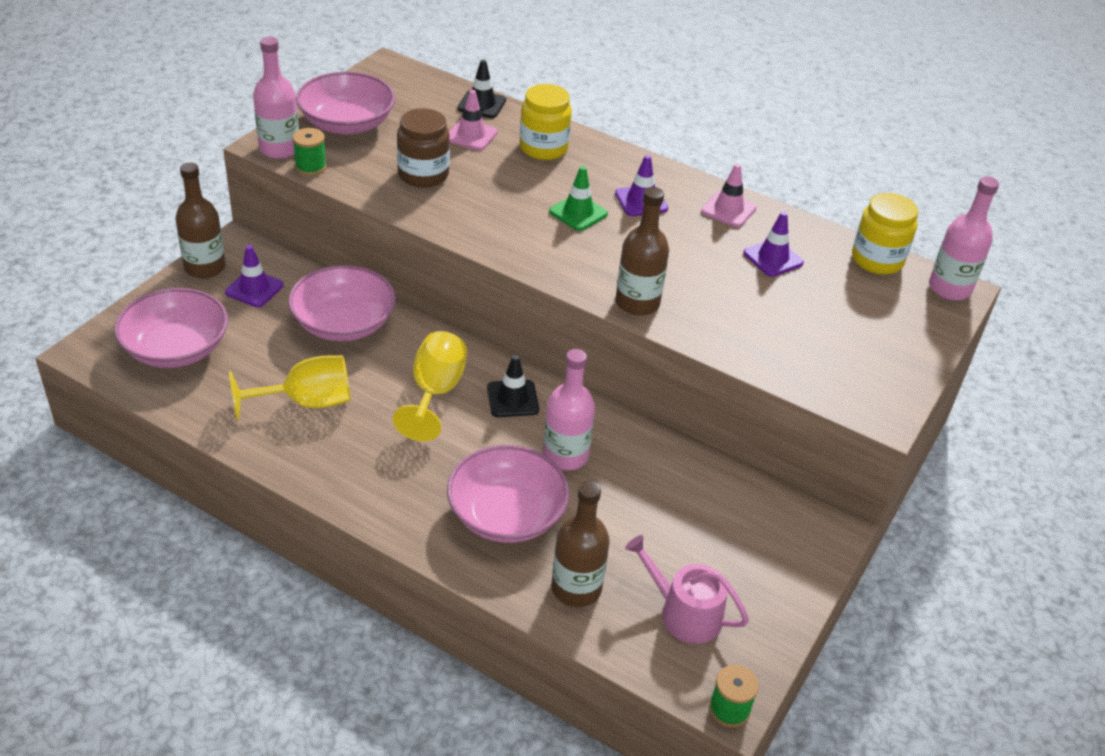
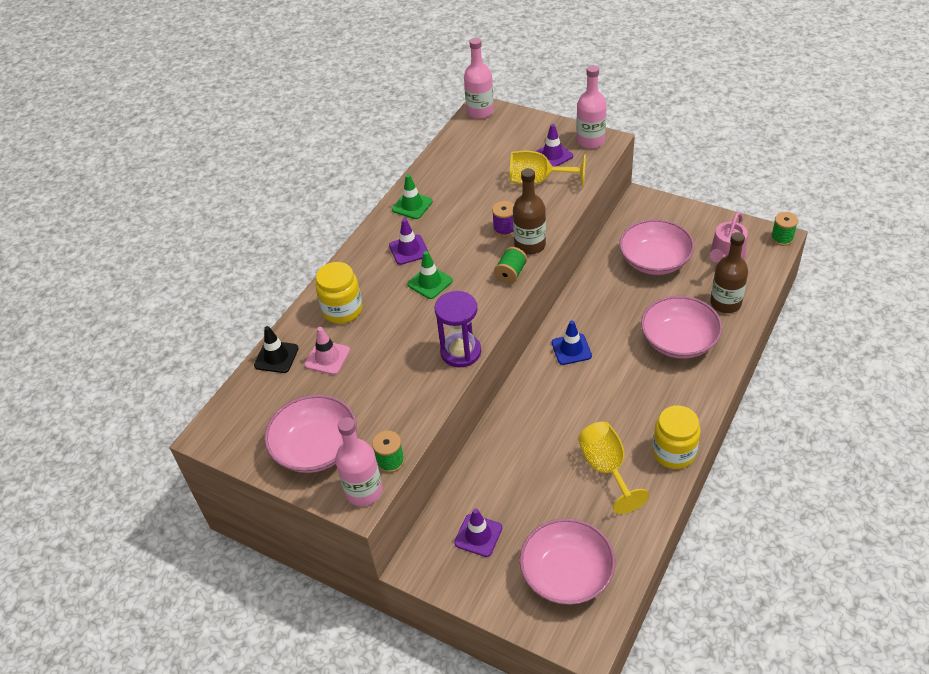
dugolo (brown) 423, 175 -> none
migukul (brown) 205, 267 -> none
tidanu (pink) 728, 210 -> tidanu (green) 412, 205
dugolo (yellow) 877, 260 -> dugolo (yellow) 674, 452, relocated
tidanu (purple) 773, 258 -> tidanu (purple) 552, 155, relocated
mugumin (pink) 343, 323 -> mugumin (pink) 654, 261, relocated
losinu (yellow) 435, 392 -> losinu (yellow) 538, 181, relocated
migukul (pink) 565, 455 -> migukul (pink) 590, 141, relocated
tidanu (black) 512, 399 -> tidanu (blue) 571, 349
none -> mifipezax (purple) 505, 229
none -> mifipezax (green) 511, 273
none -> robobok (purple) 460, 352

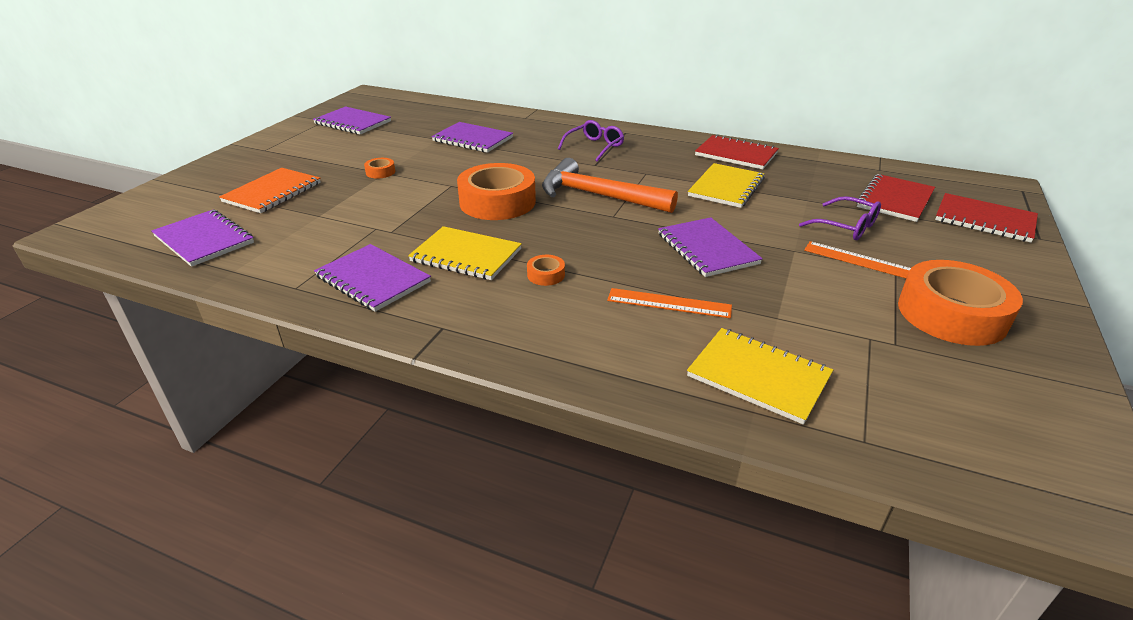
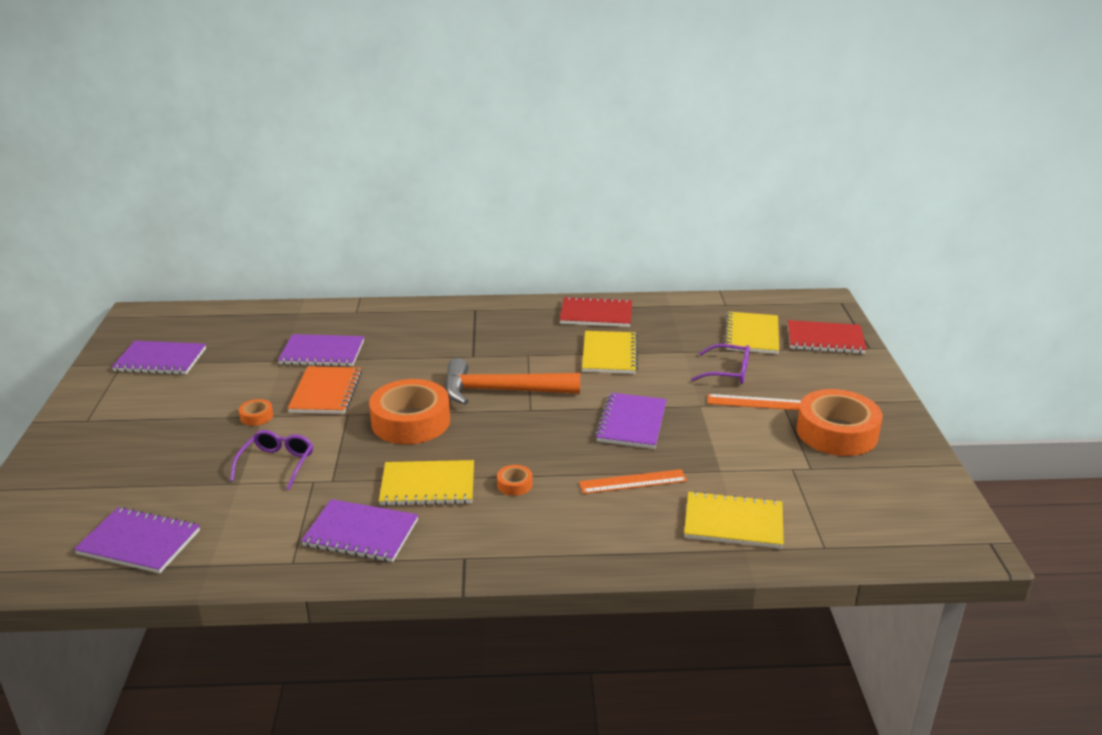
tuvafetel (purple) 594, 147 -> tuvafetel (purple) 277, 464, relocated
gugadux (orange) 272, 192 -> gugadux (orange) 326, 392, relocated
gugadux (red) 895, 200 -> gugadux (yellow) 752, 335
gugadux (purple) 707, 249 -> gugadux (purple) 631, 423, 60 degrees clockwise

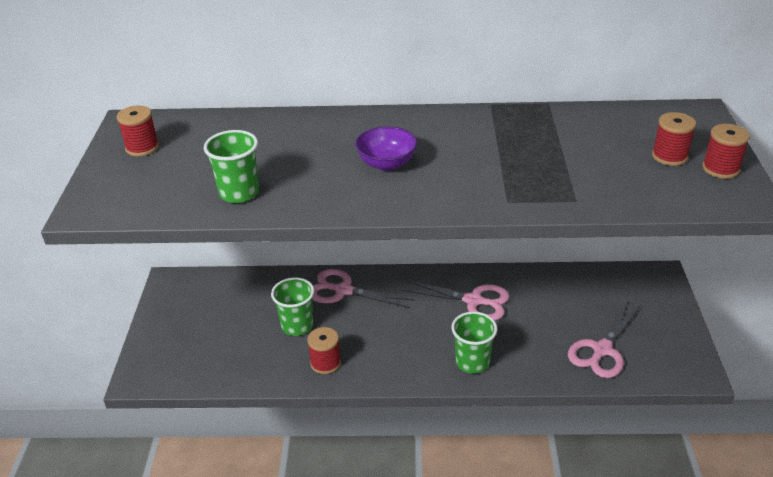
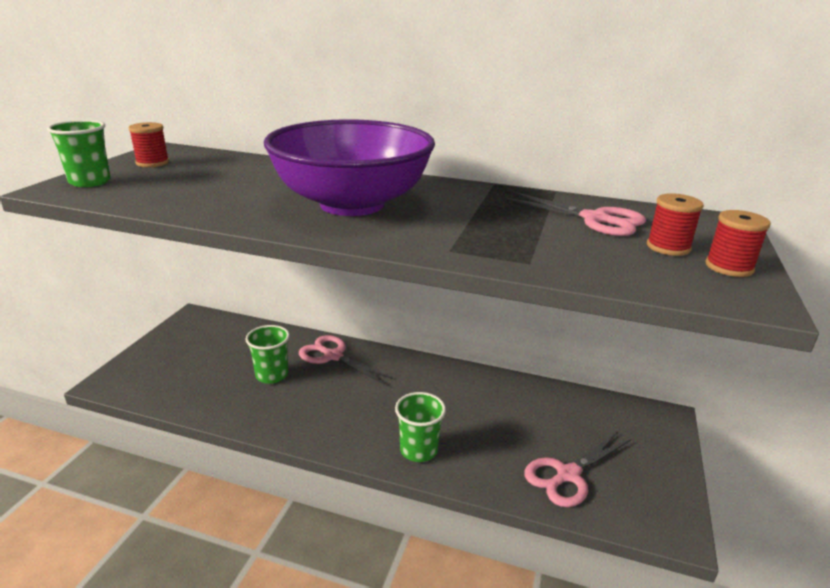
mugumin (purple) 386, 163 -> mugumin (purple) 352, 204, x2.47
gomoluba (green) 239, 193 -> gomoluba (green) 90, 182, relocated
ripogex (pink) 473, 301 -> ripogex (pink) 595, 219, relocated
mifipezax (red) 325, 363 -> none

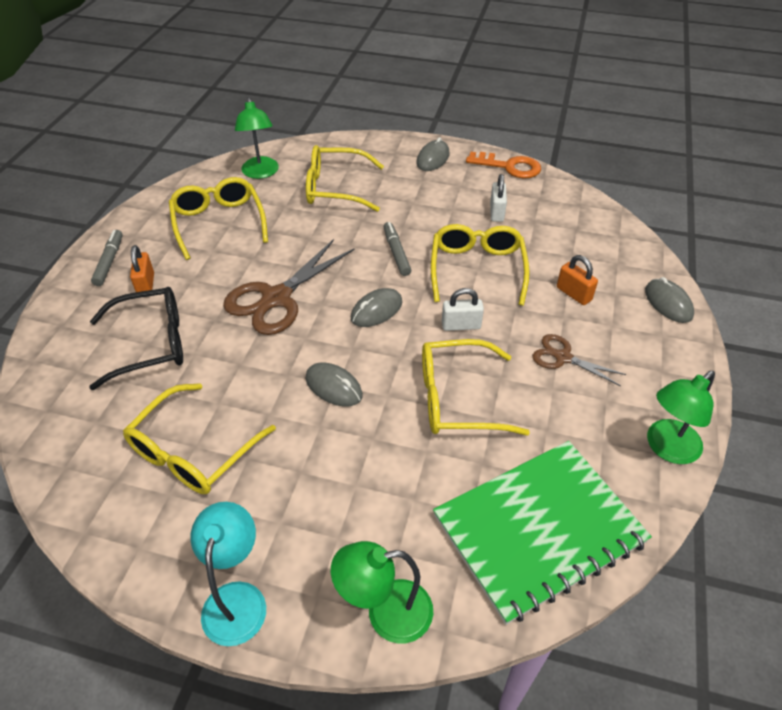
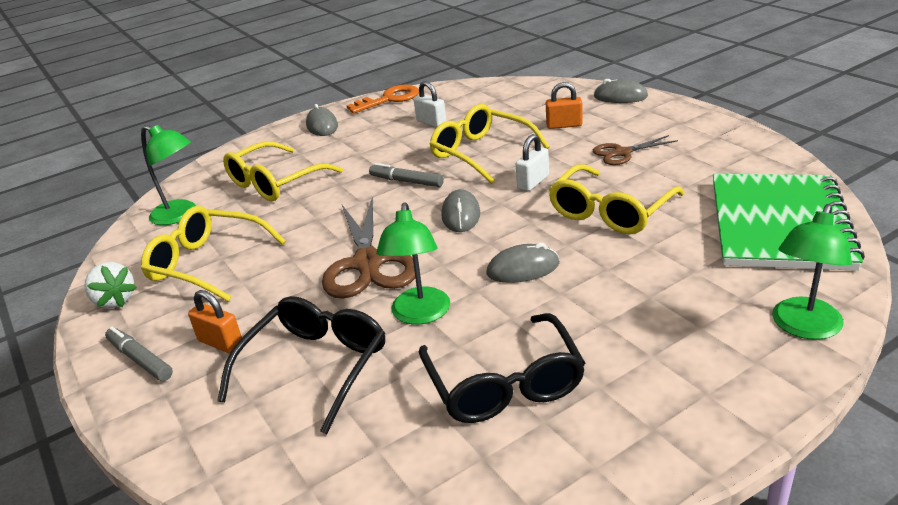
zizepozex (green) 666, 448 -> zizepozex (green) 420, 315, relocated
tuvafetel (yellow) 193, 451 -> tuvafetel (black) 504, 384
zizepozex (turquoise) 237, 598 -> none
none -> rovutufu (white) 115, 300

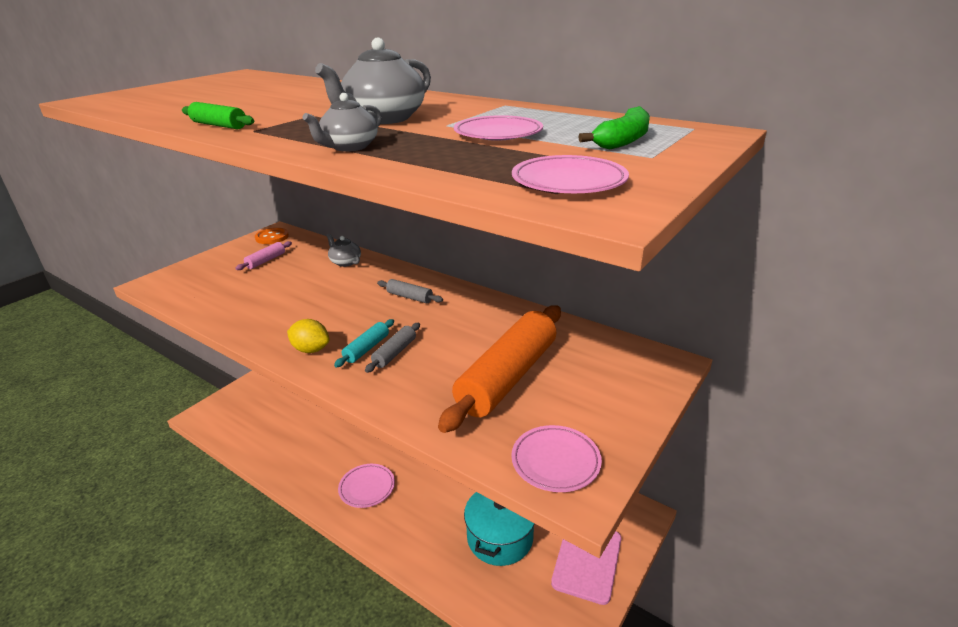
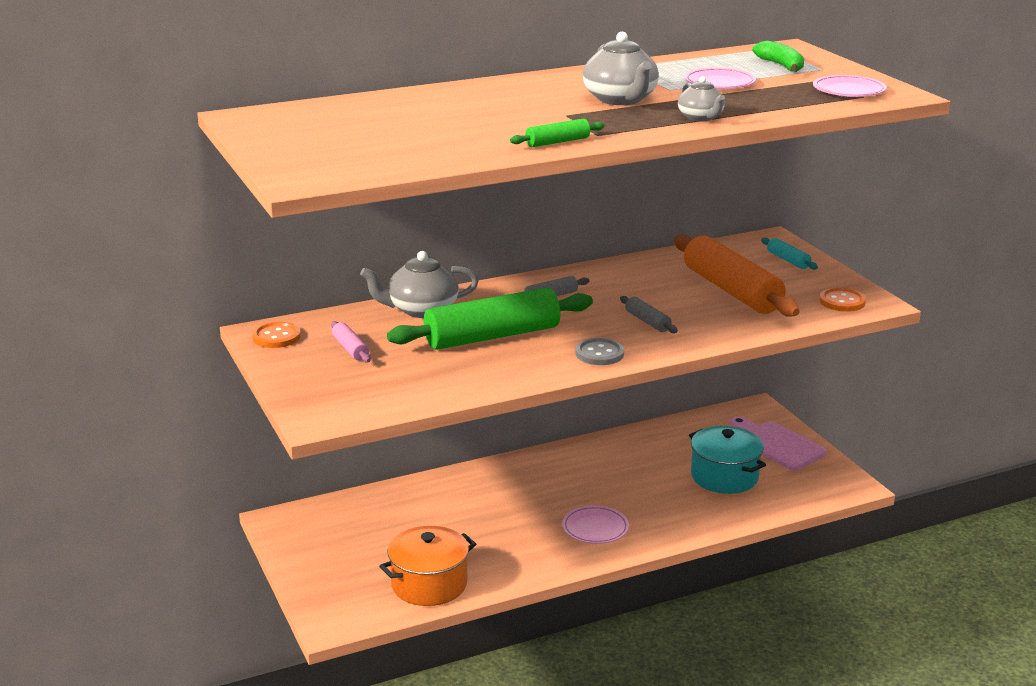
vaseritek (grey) 345, 262 -> vaseritek (grey) 421, 310, x1.68
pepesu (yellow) 311, 349 -> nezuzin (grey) 599, 354
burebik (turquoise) 366, 348 -> burebik (turquoise) 788, 260, relocated
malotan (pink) 555, 461 -> nezuzin (orange) 842, 301
none -> burebik (green) 492, 336
none -> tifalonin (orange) 429, 584

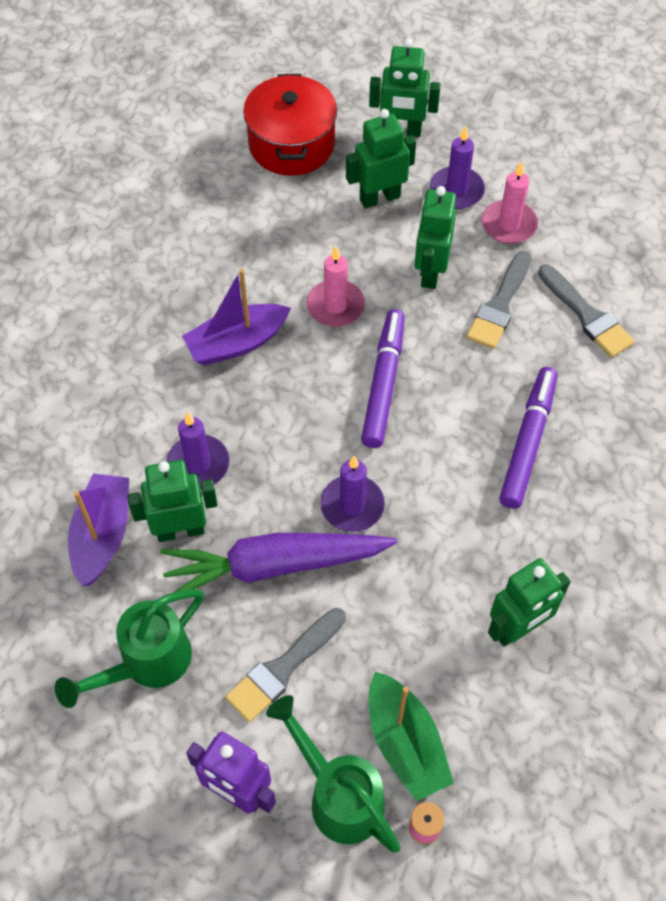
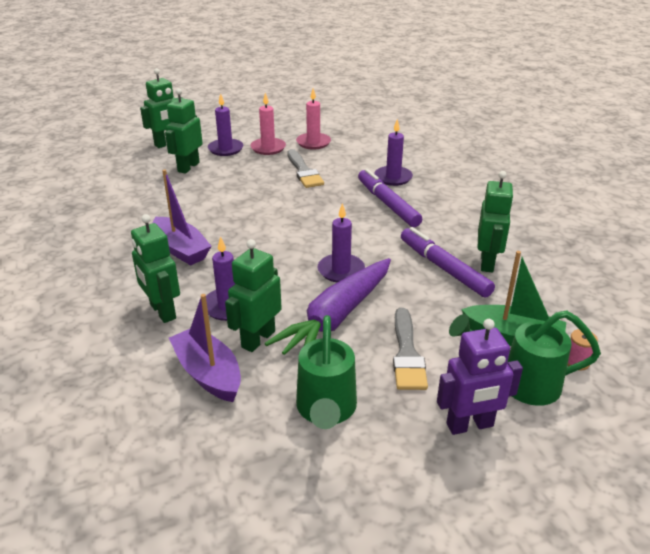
tifalonin (red) 291, 144 -> none
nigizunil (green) 430, 272 -> nigizunil (green) 162, 311, relocated
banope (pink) 335, 306 -> banope (pink) 313, 143, relocated
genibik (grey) 587, 315 -> none
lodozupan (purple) 237, 343 -> lodozupan (purple) 181, 249, 60 degrees counterclockwise
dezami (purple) 383, 383 -> dezami (purple) 444, 268, relocated
none -> banope (purple) 393, 177

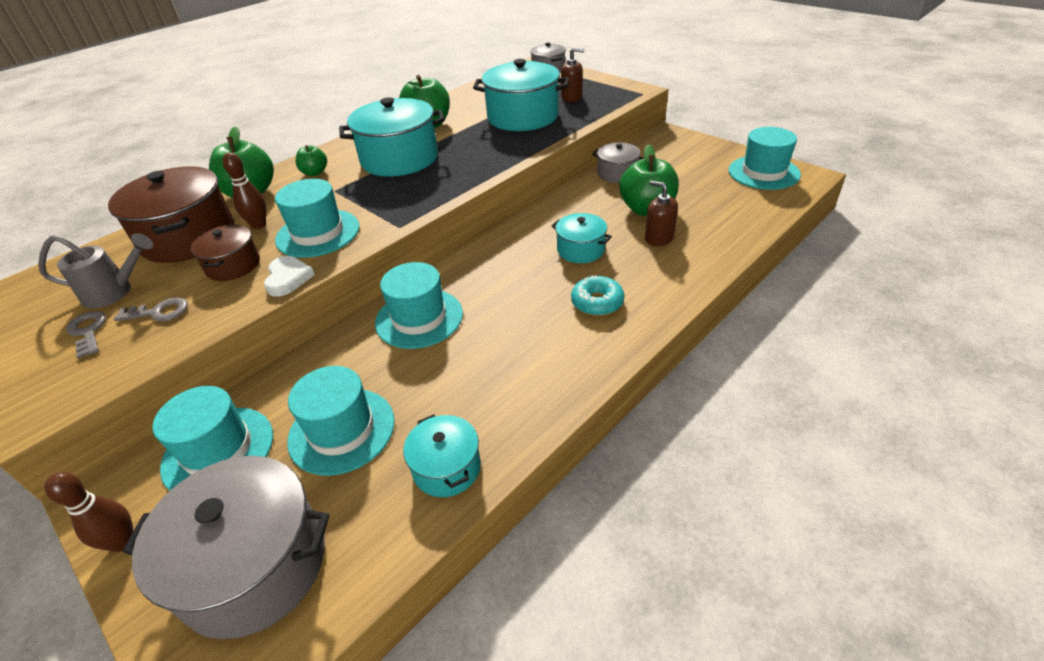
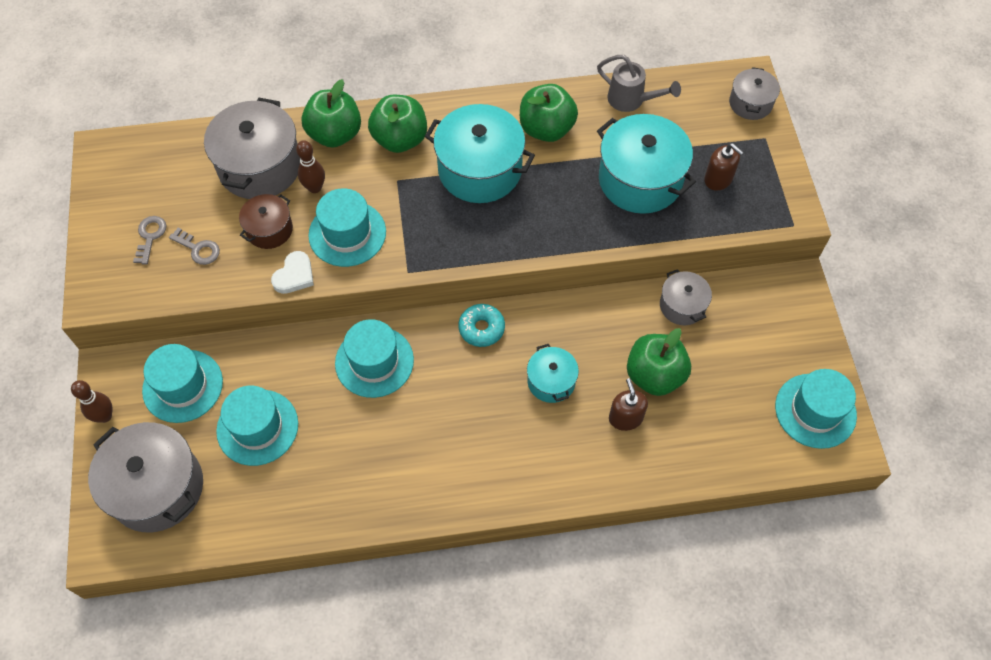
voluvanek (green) 315, 173 -> voluvanek (green) 400, 139, x1.86
tifalonin (brown) 188, 237 -> tifalonin (grey) 260, 166
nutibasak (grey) 115, 292 -> nutibasak (grey) 631, 100, relocated
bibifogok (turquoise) 597, 302 -> bibifogok (turquoise) 481, 328, relocated
tifalonin (turquoise) 447, 468 -> none

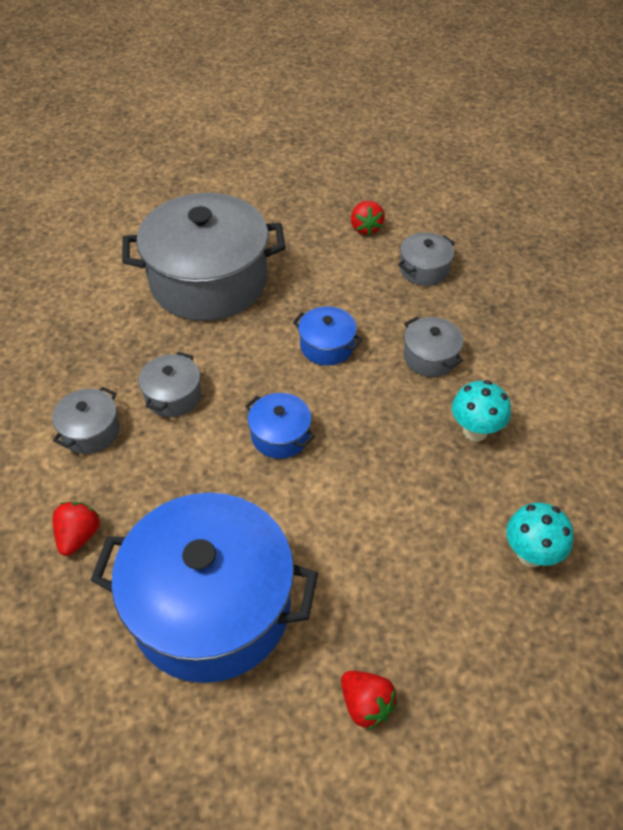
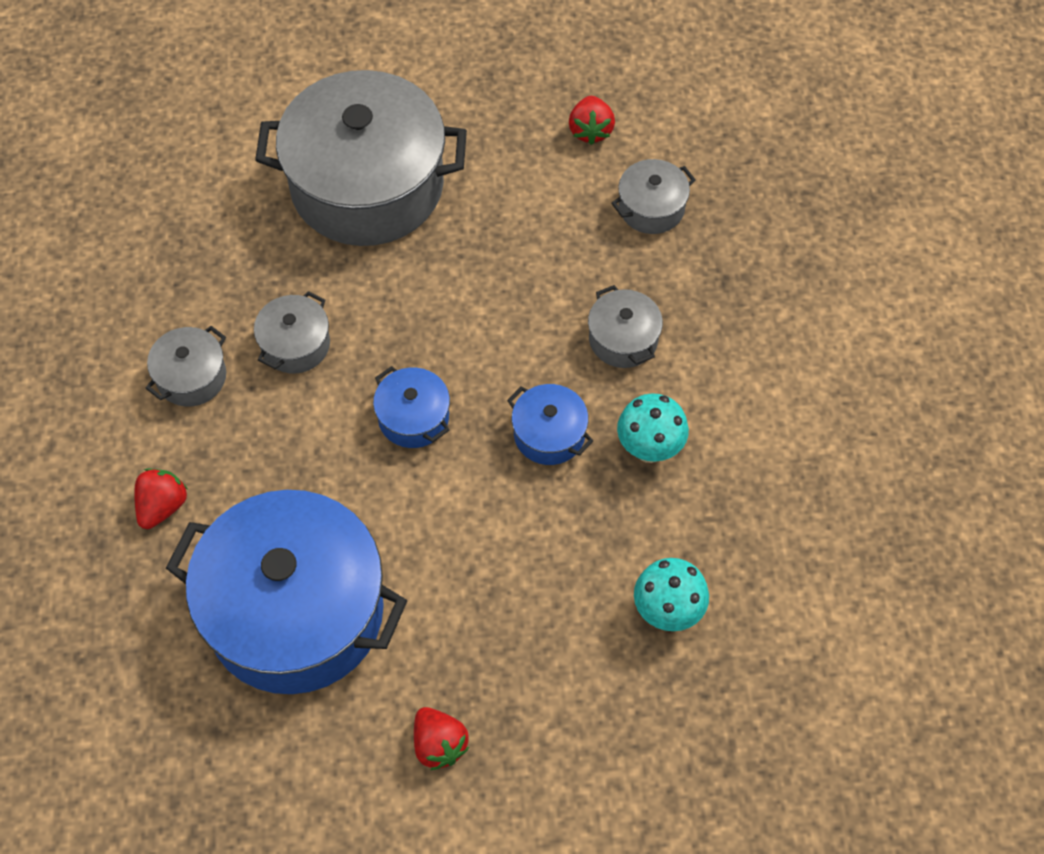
tifalonin (blue) 327, 346 -> tifalonin (blue) 549, 434, relocated

